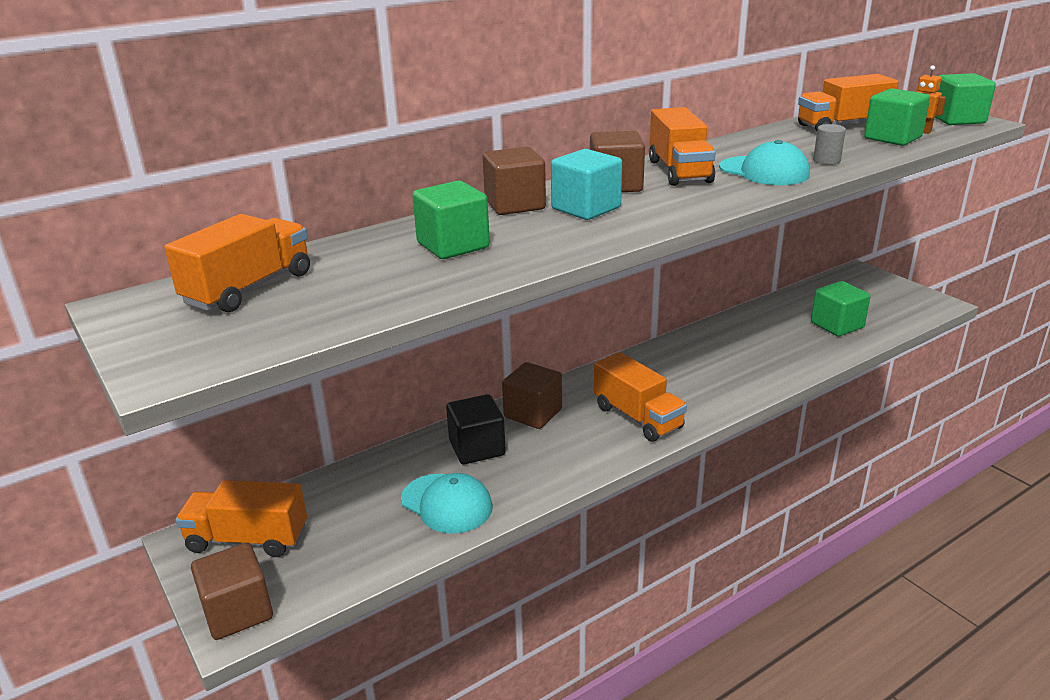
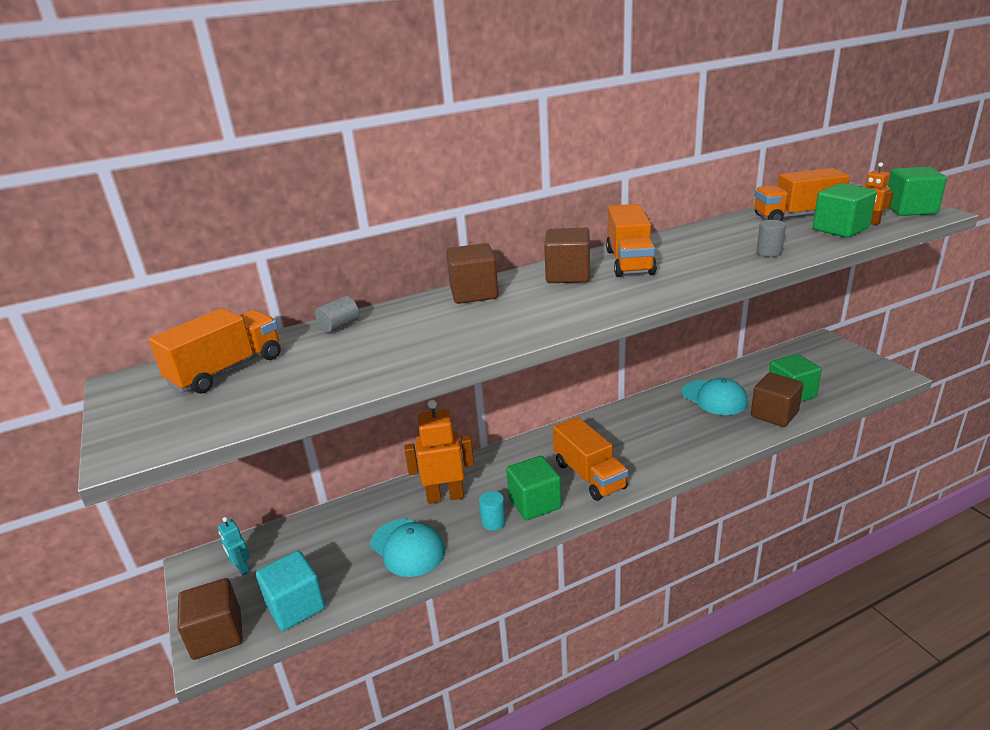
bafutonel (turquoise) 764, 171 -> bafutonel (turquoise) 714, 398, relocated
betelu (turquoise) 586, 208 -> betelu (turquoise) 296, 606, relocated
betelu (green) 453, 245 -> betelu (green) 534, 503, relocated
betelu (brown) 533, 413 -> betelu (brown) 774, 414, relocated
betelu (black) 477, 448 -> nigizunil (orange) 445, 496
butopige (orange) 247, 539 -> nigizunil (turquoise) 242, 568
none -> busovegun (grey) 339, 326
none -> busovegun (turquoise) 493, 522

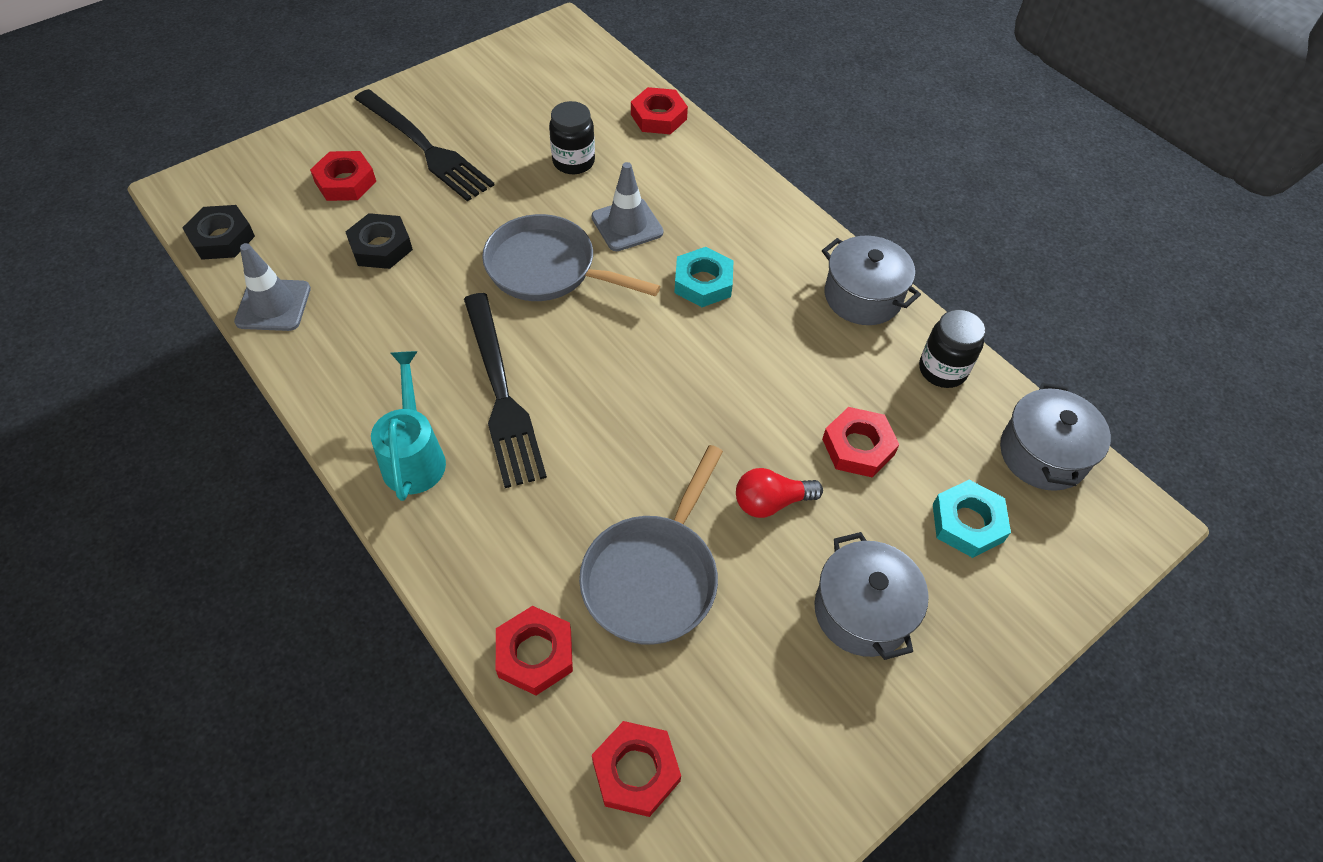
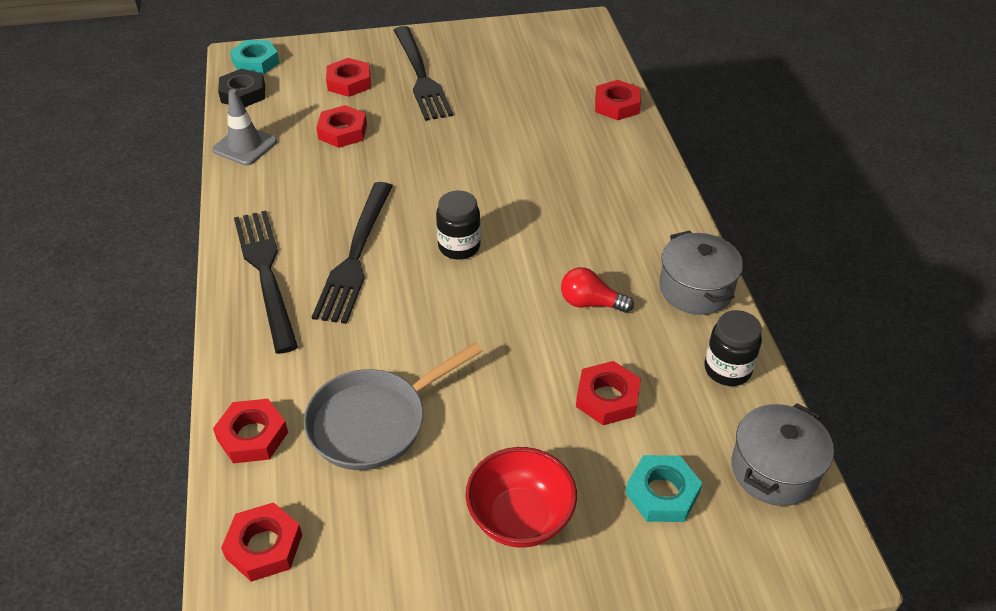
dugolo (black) 573, 162 -> dugolo (black) 459, 247, relocated
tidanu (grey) 627, 225 -> none
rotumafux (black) 381, 247 -> rotumafux (red) 342, 131
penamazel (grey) 547, 268 -> none
rotumafux (turquoise) 703, 282 -> rotumafux (turquoise) 256, 62, relocated
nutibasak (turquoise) 414, 456 -> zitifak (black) 266, 274
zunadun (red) 770, 502 -> zunadun (red) 590, 303, relocated
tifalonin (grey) 862, 611 -> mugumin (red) 520, 518

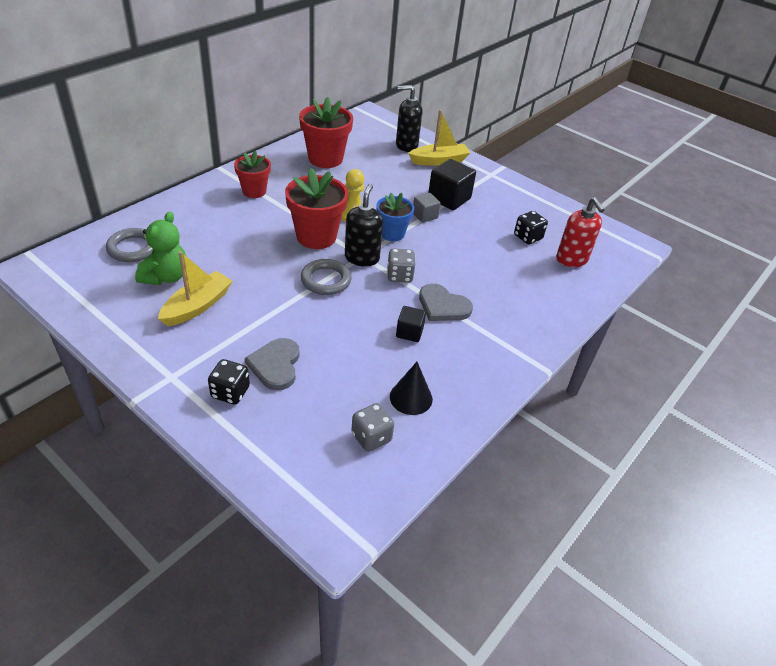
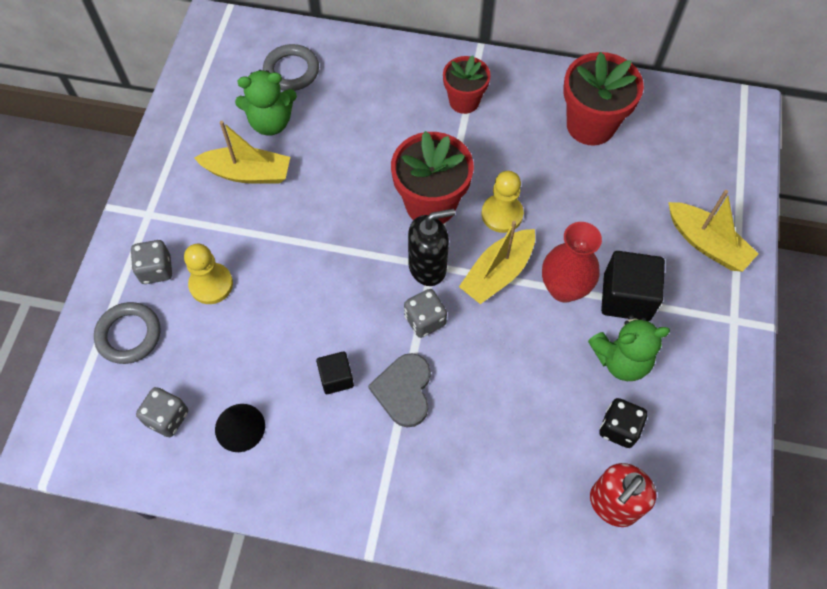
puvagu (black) 406, 145 -> none
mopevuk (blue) 392, 233 -> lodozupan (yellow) 498, 273
betelu (grey) 425, 216 -> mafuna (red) 564, 288
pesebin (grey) 326, 280 -> pesebin (grey) 129, 335, relocated
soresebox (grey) 275, 365 -> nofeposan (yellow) 211, 284
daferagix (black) 230, 392 -> daferagix (grey) 156, 270
none -> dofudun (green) 621, 360

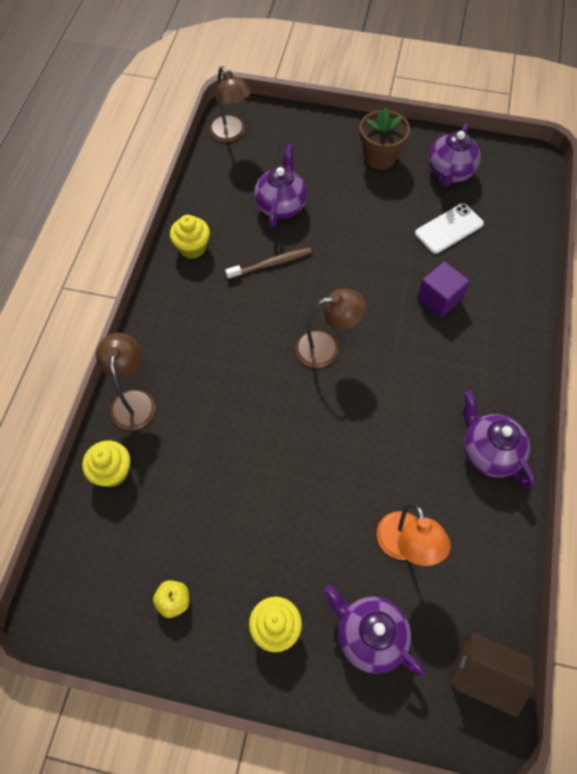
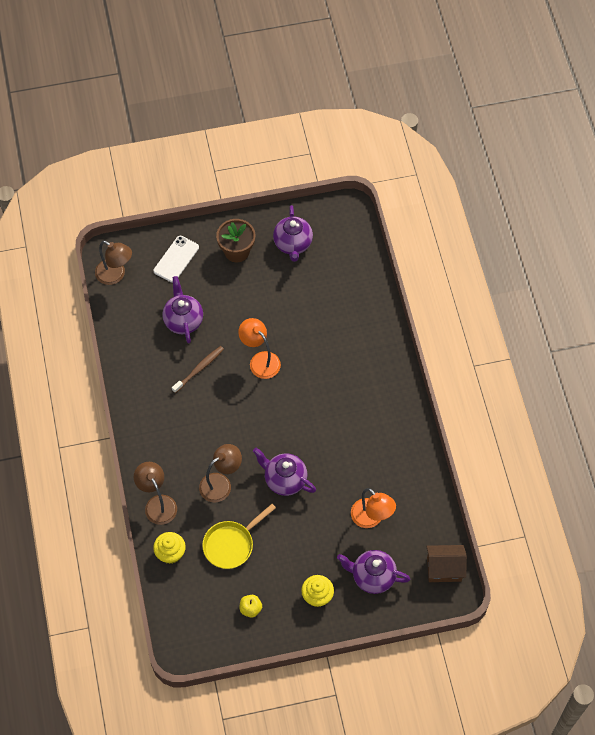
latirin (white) 449, 229 -> latirin (white) 176, 259, relocated
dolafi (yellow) 192, 248 -> none
betelu (purple) 439, 299 -> none
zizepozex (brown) 326, 347 -> zizepozex (brown) 221, 483, relocated
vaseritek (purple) 488, 452 -> vaseritek (purple) 284, 480, relocated
none -> zizepozex (orange) 260, 360
none -> penamazel (yellow) 231, 544

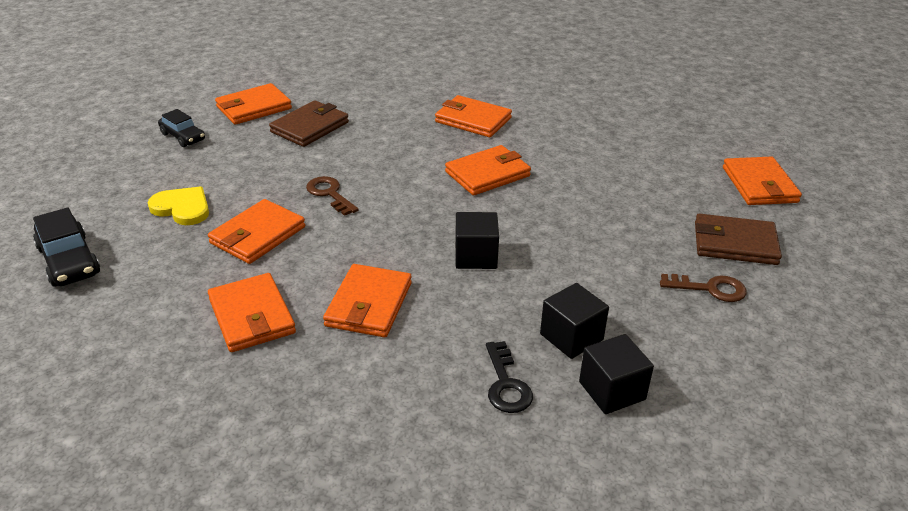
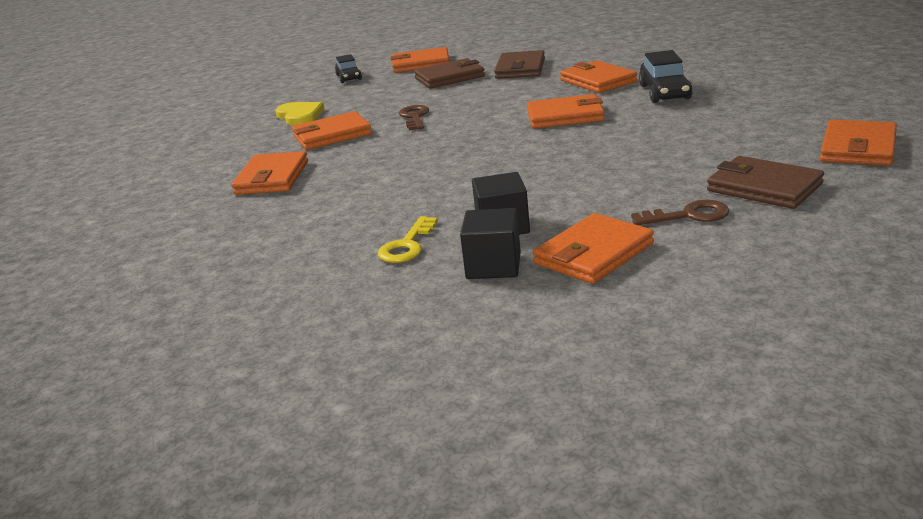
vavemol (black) 69, 261 -> vavemol (black) 664, 92, relocated
betelu (black) 475, 256 -> none
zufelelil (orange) 368, 304 -> zufelelil (orange) 593, 254, relocated
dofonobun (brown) 710, 289 -> dofonobun (brown) 688, 215, 45 degrees counterclockwise
dofonobun (black) 506, 384 -> dofonobun (yellow) 407, 245
none -> zufelelil (brown) 520, 69

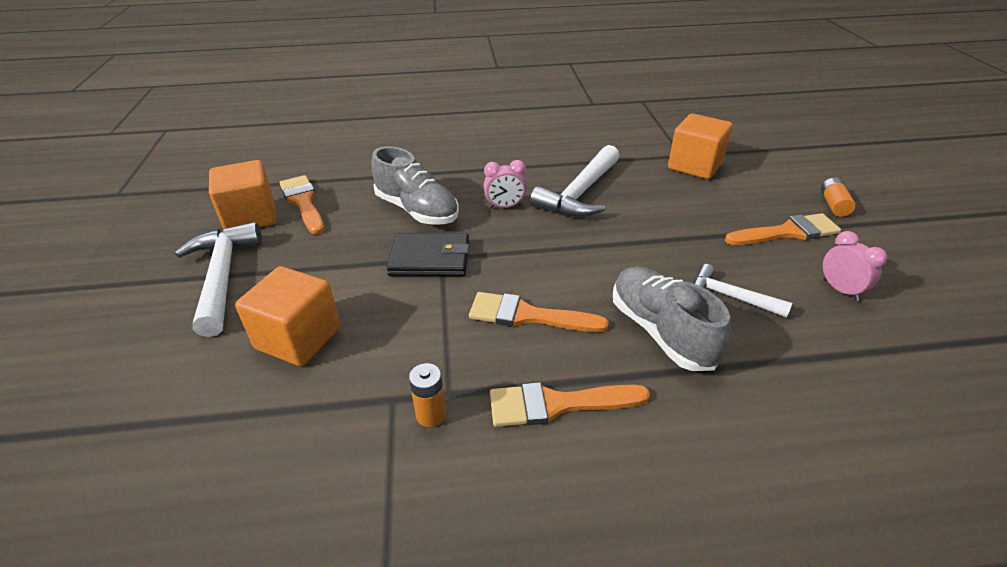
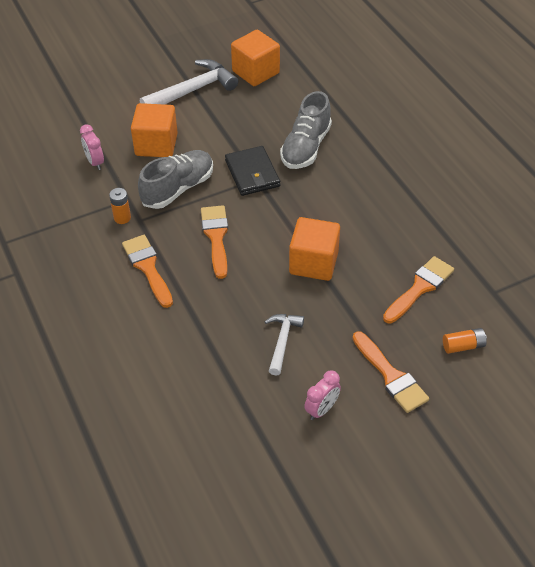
betelu (orange) 695, 166 -> betelu (orange) 313, 263, relocated
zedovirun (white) 580, 193 -> none
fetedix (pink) 505, 206 -> fetedix (pink) 95, 162, relocated
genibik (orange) 303, 202 -> genibik (orange) 420, 288, relocated
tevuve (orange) 833, 205 -> tevuve (orange) 463, 346, relocated
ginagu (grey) 661, 331 -> ginagu (grey) 178, 189, relocated

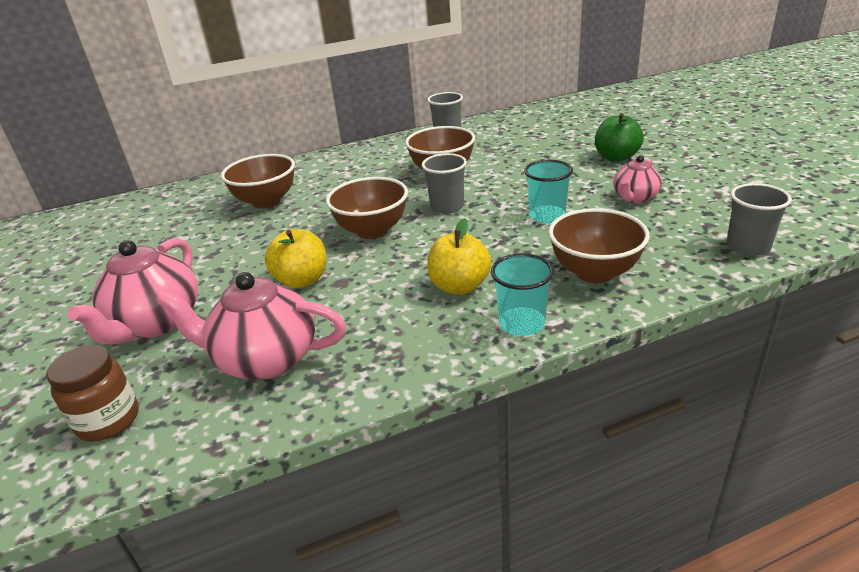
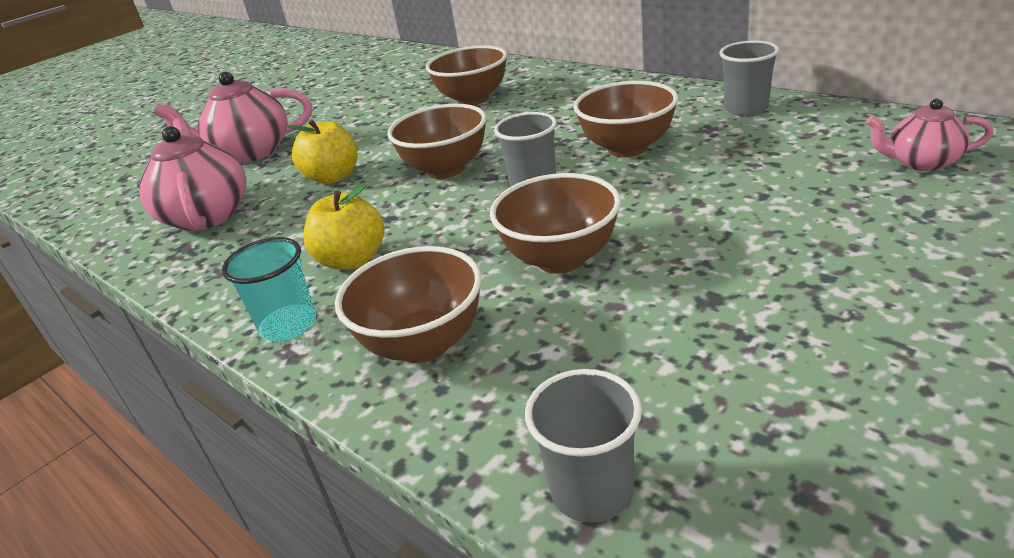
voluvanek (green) 616, 157 -> none
vaseritek (pink) 634, 198 -> vaseritek (pink) 921, 162, relocated
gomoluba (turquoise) 547, 215 -> mugumin (brown) 561, 259
dugolo (brown) 108, 420 -> none

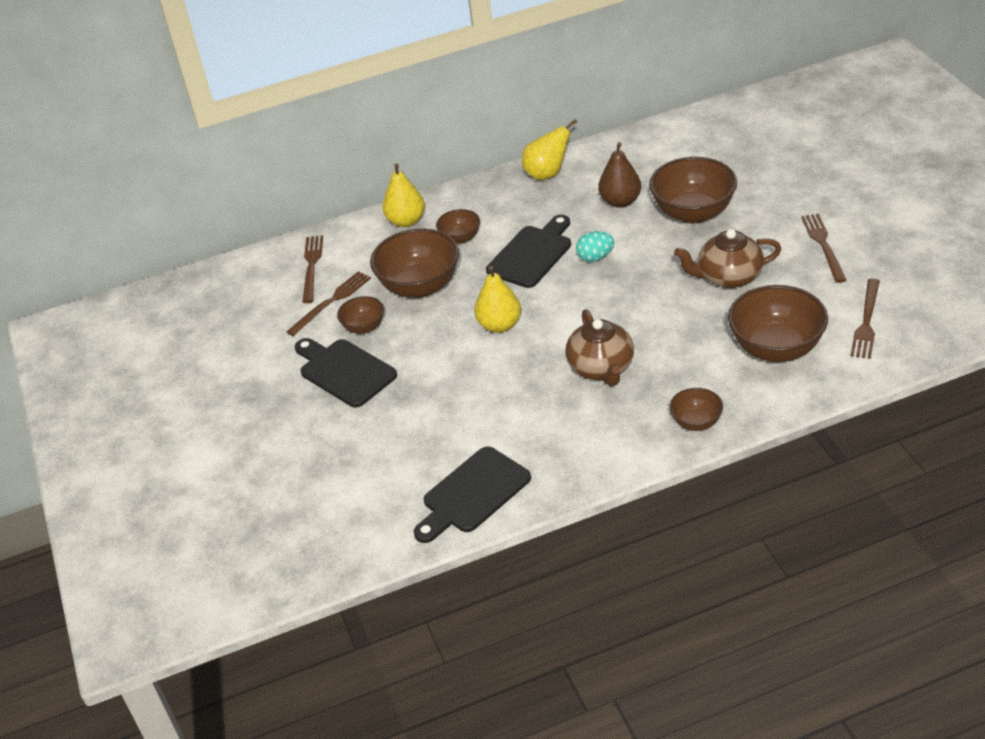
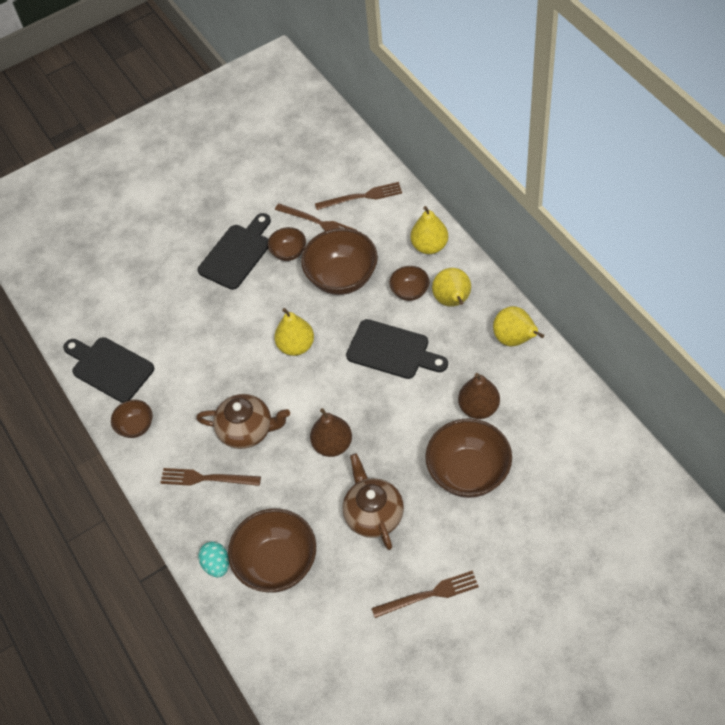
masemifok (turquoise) 595, 257 -> masemifok (turquoise) 217, 565, relocated
zitifak (brown) 866, 322 -> zitifak (brown) 206, 478, relocated
vaseritek (brown) 601, 368 -> vaseritek (brown) 247, 430, 150 degrees counterclockwise
mugumin (brown) 696, 422 -> mugumin (brown) 136, 426, relocated
none -> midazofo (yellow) 453, 301
none -> midazofo (brown) 332, 445

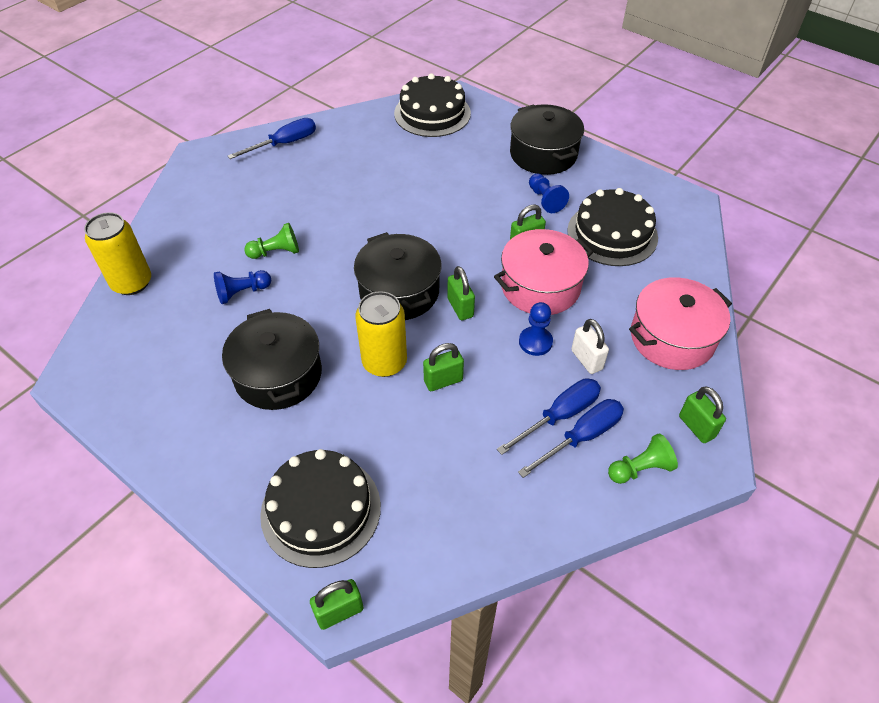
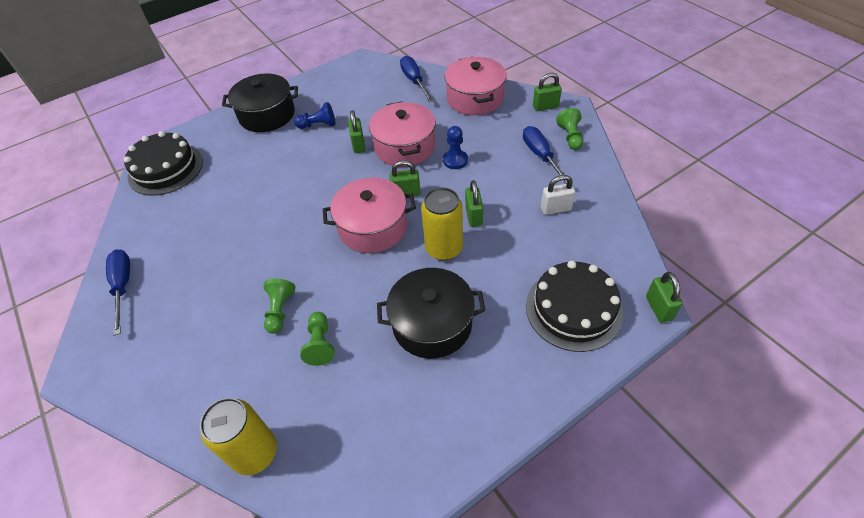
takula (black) 612, 234 -> none
tifalonin (black) 399, 291 -> tifalonin (pink) 373, 227
nofeposan (blue) 242, 292 -> nofeposan (green) 320, 344
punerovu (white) 586, 360 -> punerovu (white) 555, 208, relocated
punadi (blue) 559, 416 -> punadi (blue) 414, 81, relocated

